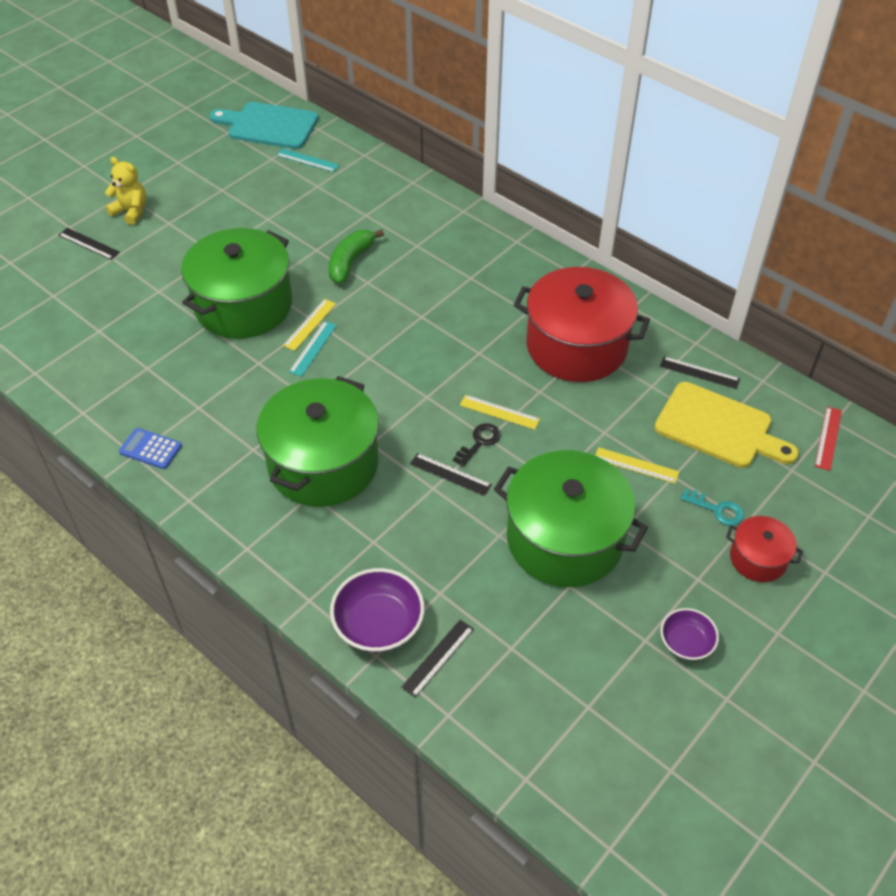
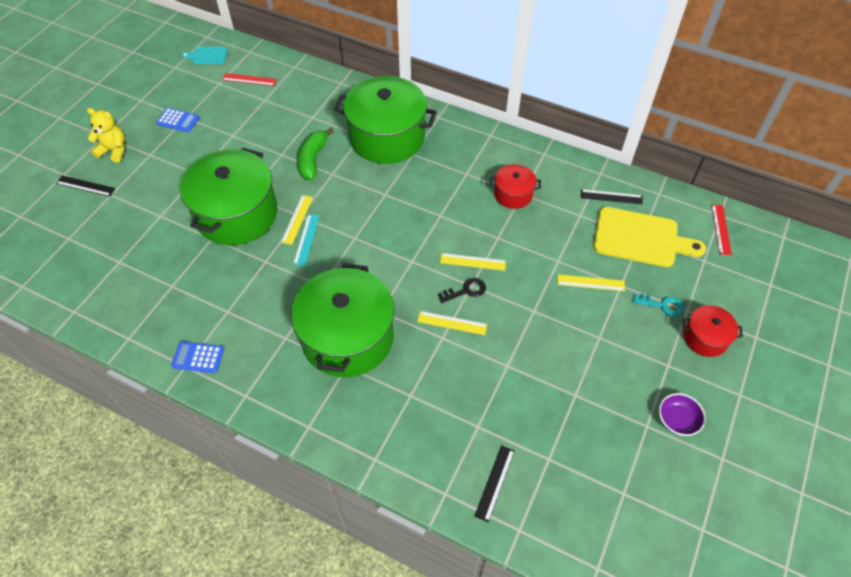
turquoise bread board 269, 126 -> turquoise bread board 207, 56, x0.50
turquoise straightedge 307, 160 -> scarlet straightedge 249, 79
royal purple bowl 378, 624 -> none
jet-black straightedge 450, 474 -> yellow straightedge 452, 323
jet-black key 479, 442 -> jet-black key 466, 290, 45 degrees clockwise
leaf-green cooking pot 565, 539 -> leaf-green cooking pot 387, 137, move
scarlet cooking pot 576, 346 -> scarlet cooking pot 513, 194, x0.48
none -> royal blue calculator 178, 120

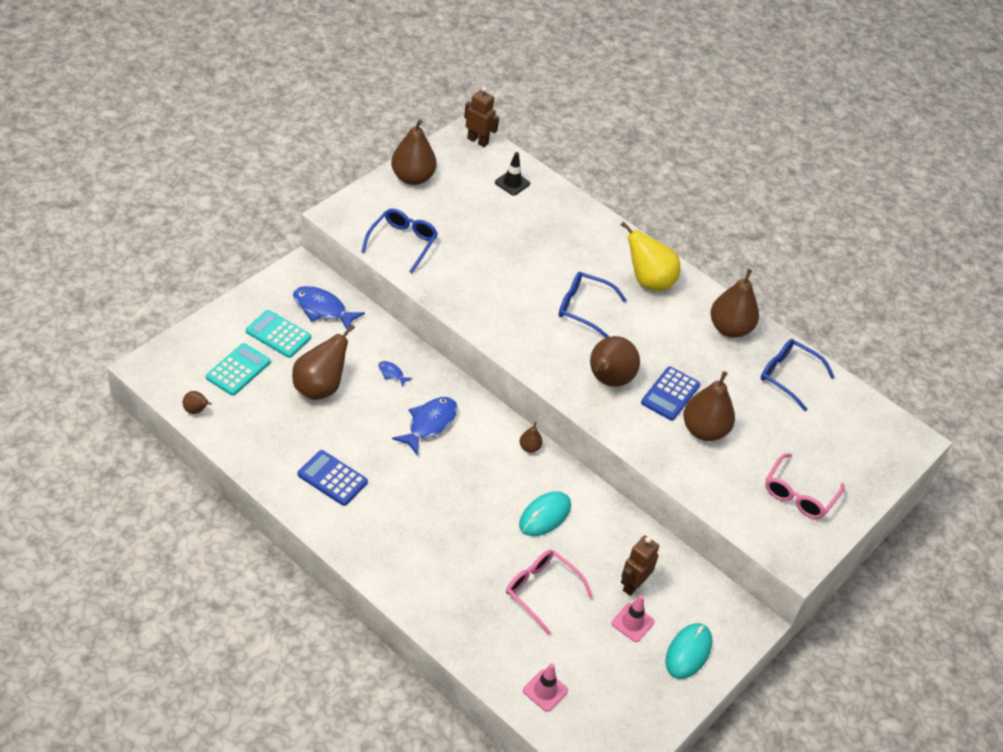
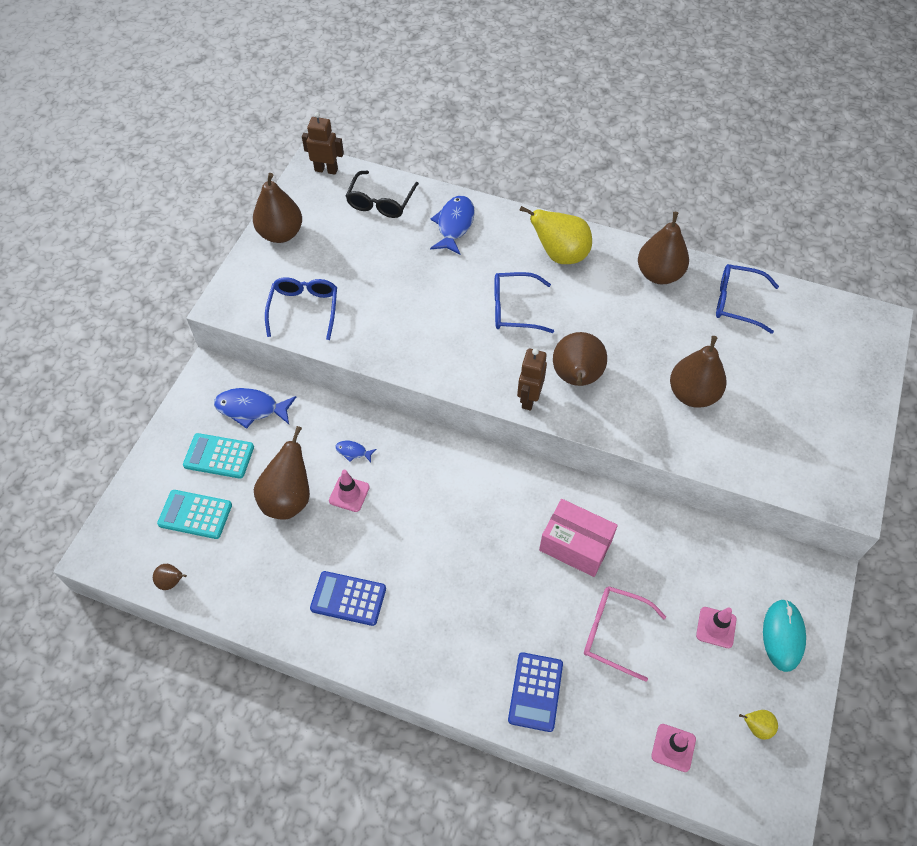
turquoise calculator 238, 370 -> turquoise calculator 195, 515, 90 degrees counterclockwise
royal blue fish 429, 424 -> royal blue fish 454, 225, move
jet-black safety cone 512, 183 -> jet-black glasses 381, 202
turquoise mouse 545, 515 -> pink box 575, 545
dark brown toy pear 529, 447 -> none
dark brown robot 633, 585 -> dark brown robot 529, 399, move
royal blue calculator 670, 394 -> royal blue calculator 535, 692, move
pink glasses 799, 494 -> none
none -> pink safety cone 349, 494
none -> yellow toy pear 756, 727

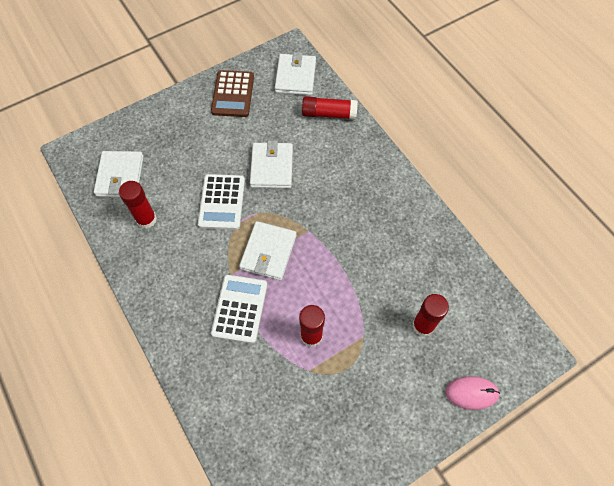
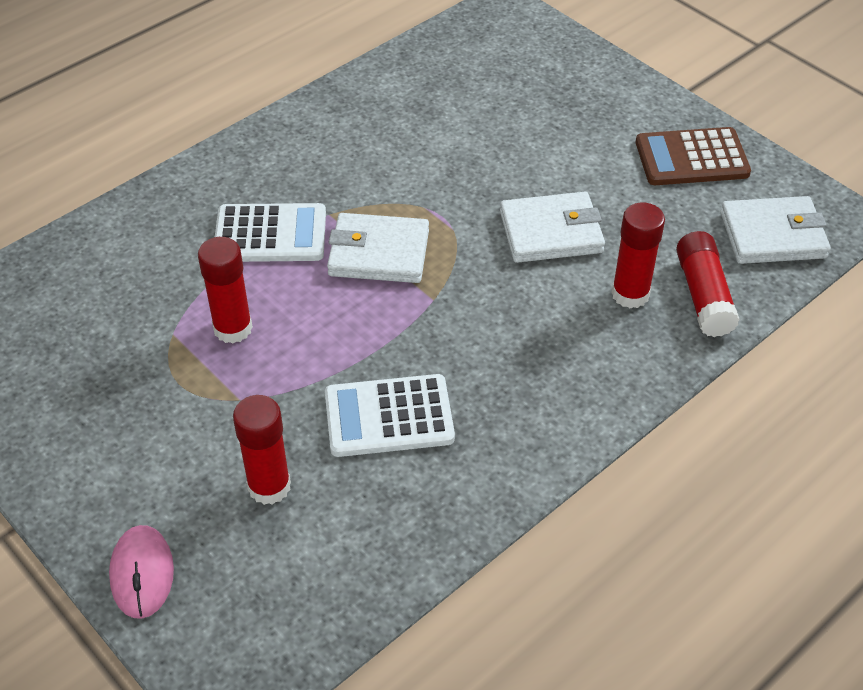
white wallet 120, 176 -> none
scarlet glue 146, 219 -> scarlet glue 630, 294, move
white calculator 222, 202 -> white calculator 389, 417, move

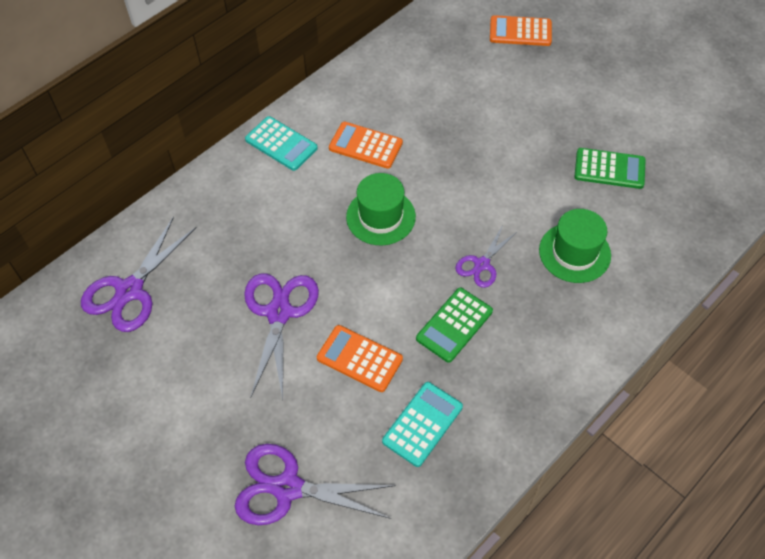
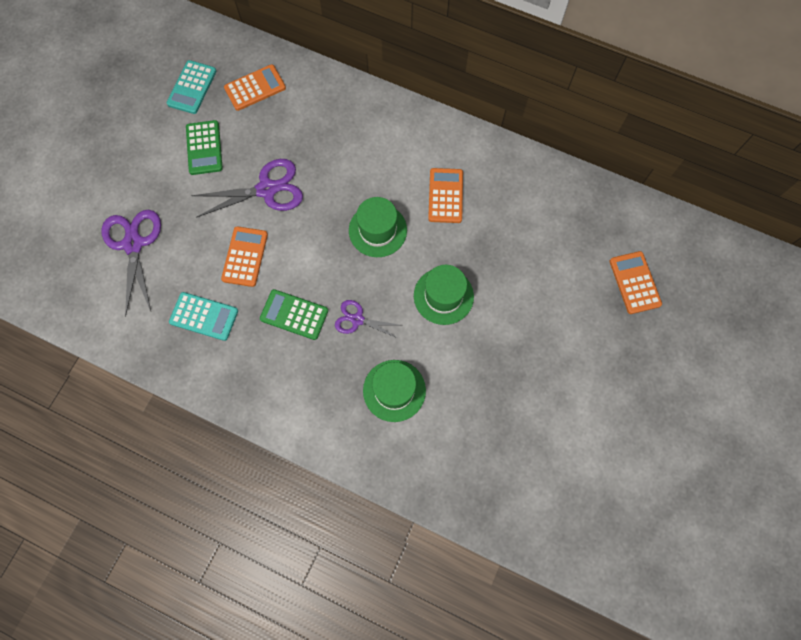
royal purple shears 130, 291 -> orange calculator 255, 88
turquoise calculator 281, 144 -> turquoise calculator 192, 87, move
leaf-green calculator 609, 169 -> leaf-green calculator 204, 148, move
none -> leaf-green tall hat 443, 296

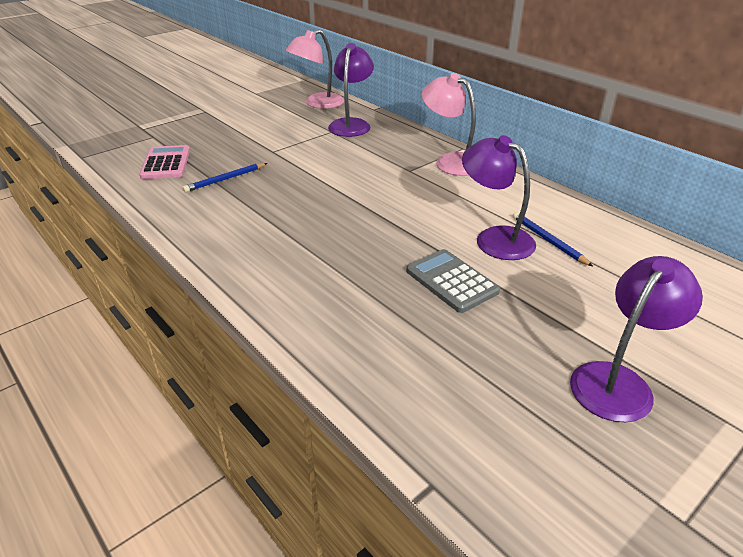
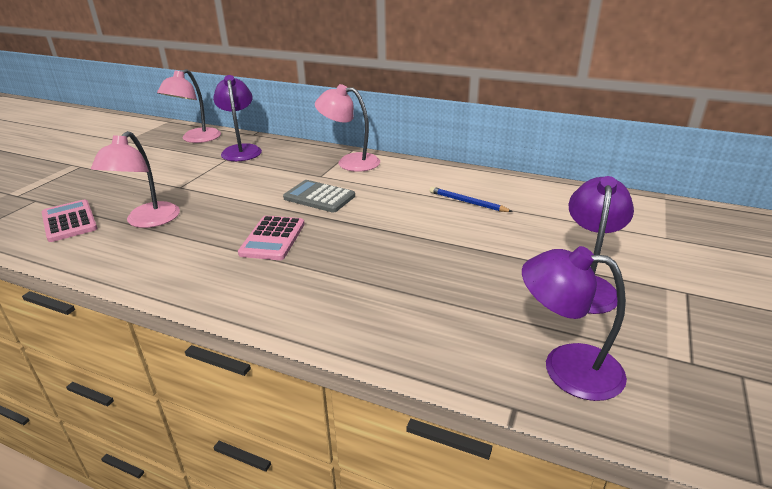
royal blue pencil 225, 179 -> pink lamp 147, 221
gray calculator 451, 281 -> gray calculator 319, 197, move
royal purple lamp 494, 238 -> royal purple lamp 566, 367, move
none -> pink calculator 273, 239

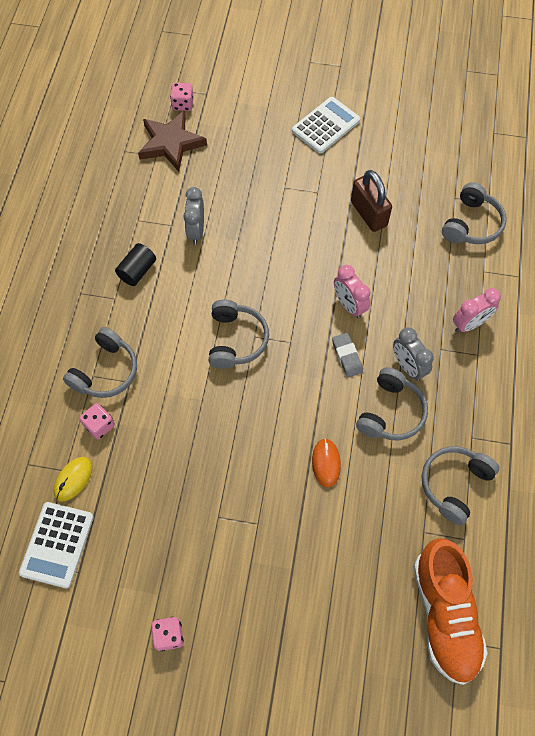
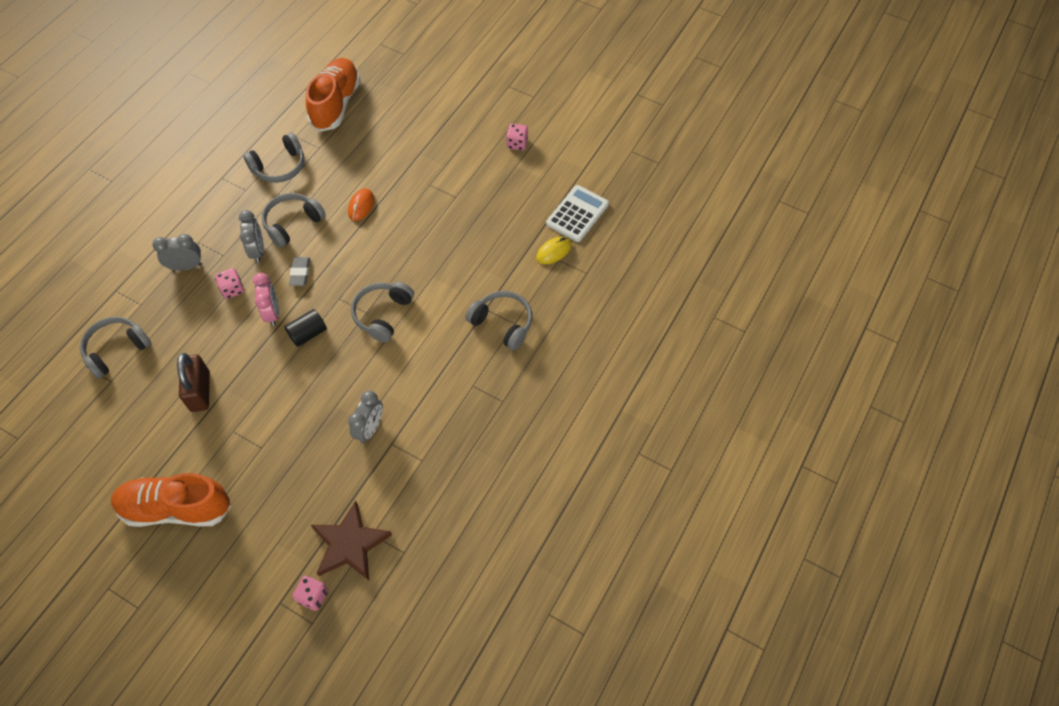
gray headset 105, 371 -> gray headset 502, 323, 75 degrees clockwise
pink die 99, 425 -> pink die 232, 289, move
jet-black cylinder shape 137, 271 -> jet-black cylinder shape 308, 333, move
white calculator 325, 126 -> orange sneaker 176, 508
pink alarm clock 469, 324 -> gray alarm clock 186, 266

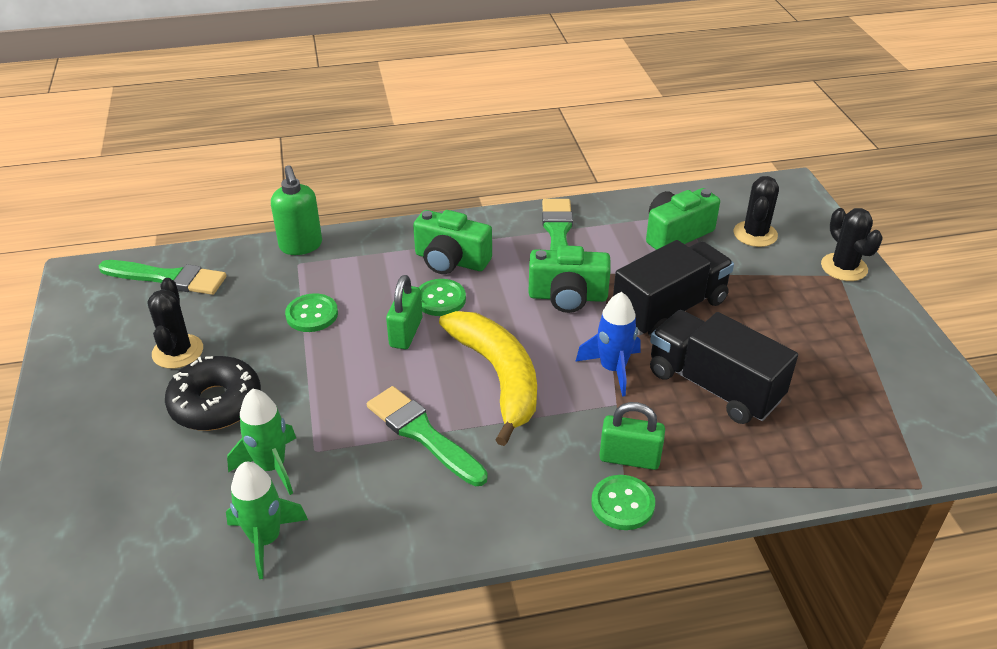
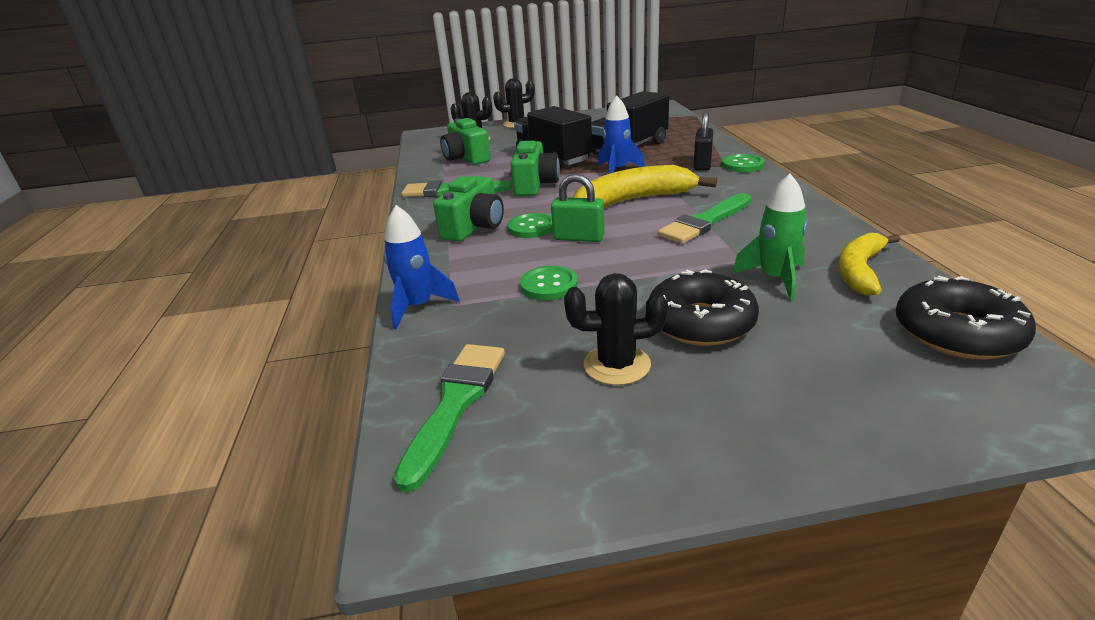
leaf-green rocket 265, 539 -> yellow banana fruit 859, 270
leaf-green soap dispenser 301, 246 -> royal blue rocket 418, 307
leaf-green lock 629, 458 -> jet-black lock 702, 164
none -> jet-black donut 957, 333

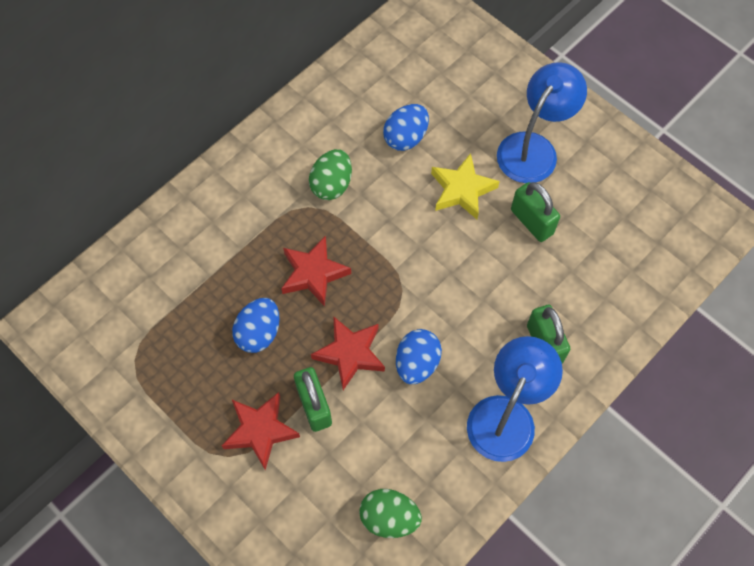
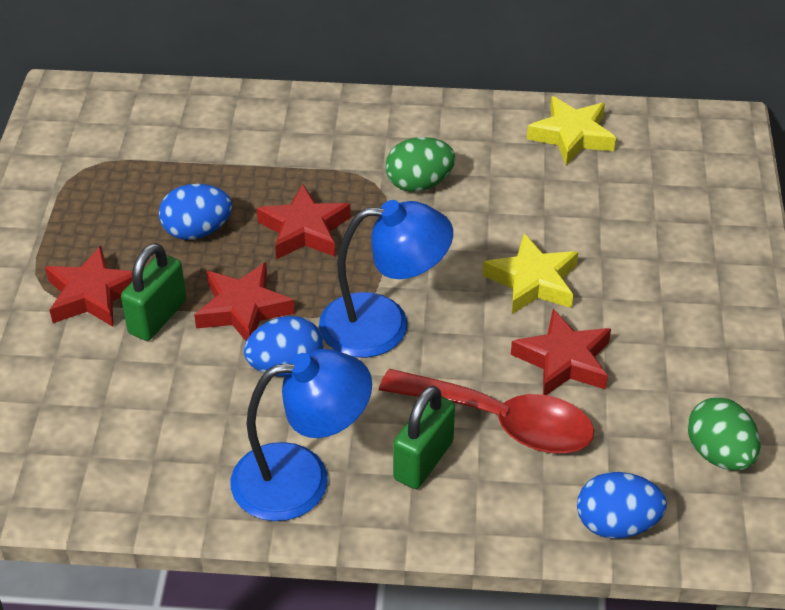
leaf-green egg shape 389, 518 -> leaf-green egg shape 719, 454, move
royal blue egg shape 405, 137 -> royal blue egg shape 616, 524, move
royal blue lamp 533, 148 -> royal blue lamp 383, 324, move
leaf-green lock 531, 222 -> scarlet star 563, 360
none -> scarlet tablespoon 501, 422
none -> yellow star 572, 136

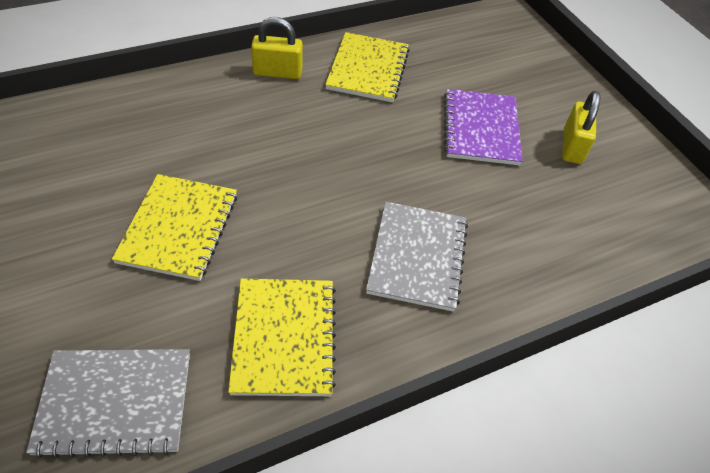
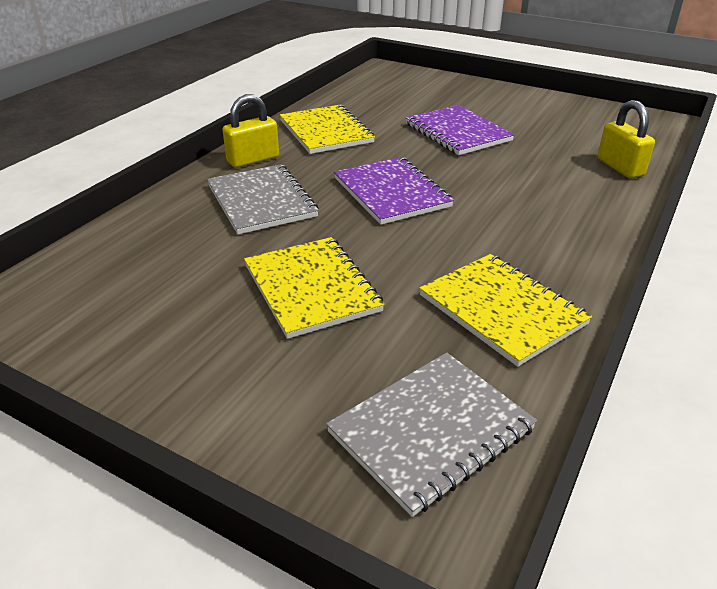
gray notebook 417, 257 -> gray notebook 261, 201, move
yellow lock 572, 147 -> yellow lock 620, 167, move
none -> royal purple notebook 391, 192

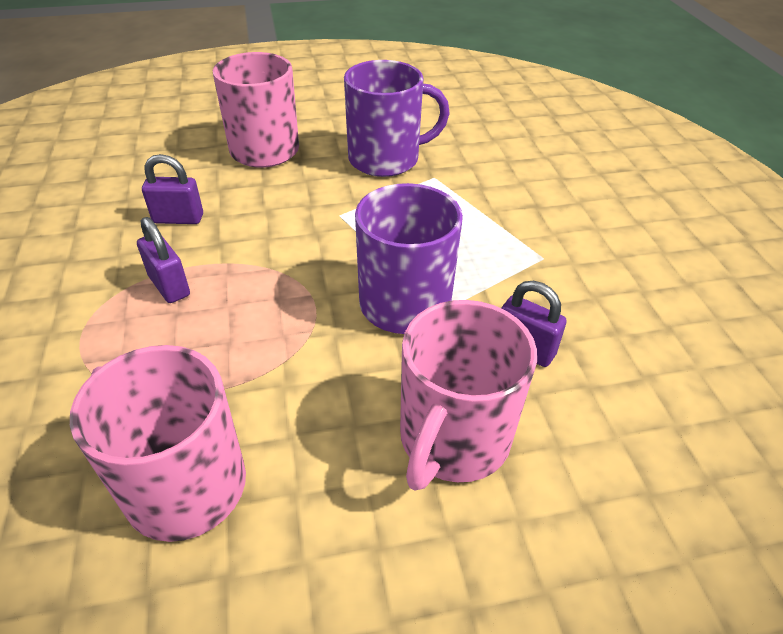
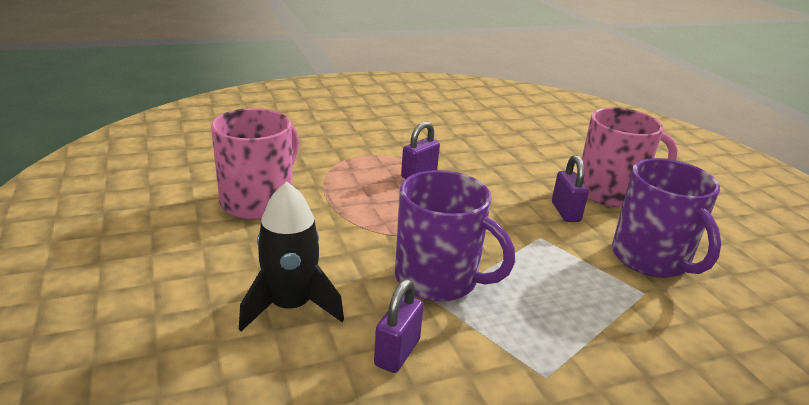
royal purple lock 178, 219 -> royal purple lock 565, 212, move
pink coffee mug 453, 439 -> jet-black rocket 291, 306

